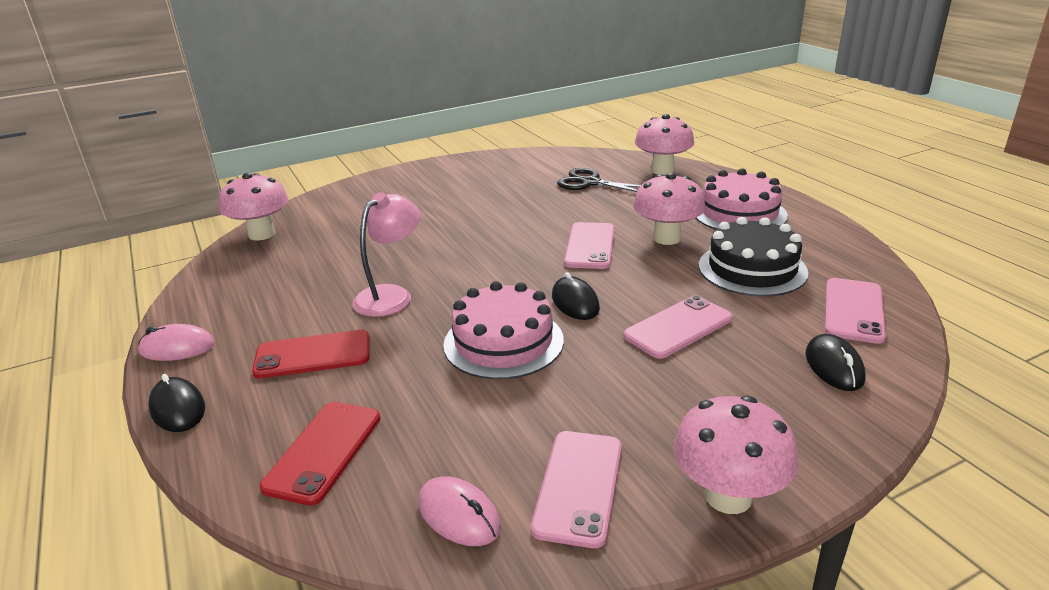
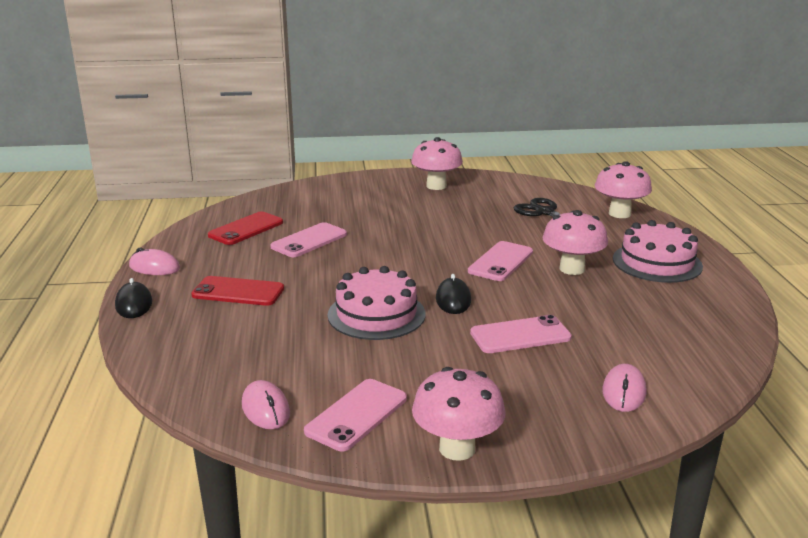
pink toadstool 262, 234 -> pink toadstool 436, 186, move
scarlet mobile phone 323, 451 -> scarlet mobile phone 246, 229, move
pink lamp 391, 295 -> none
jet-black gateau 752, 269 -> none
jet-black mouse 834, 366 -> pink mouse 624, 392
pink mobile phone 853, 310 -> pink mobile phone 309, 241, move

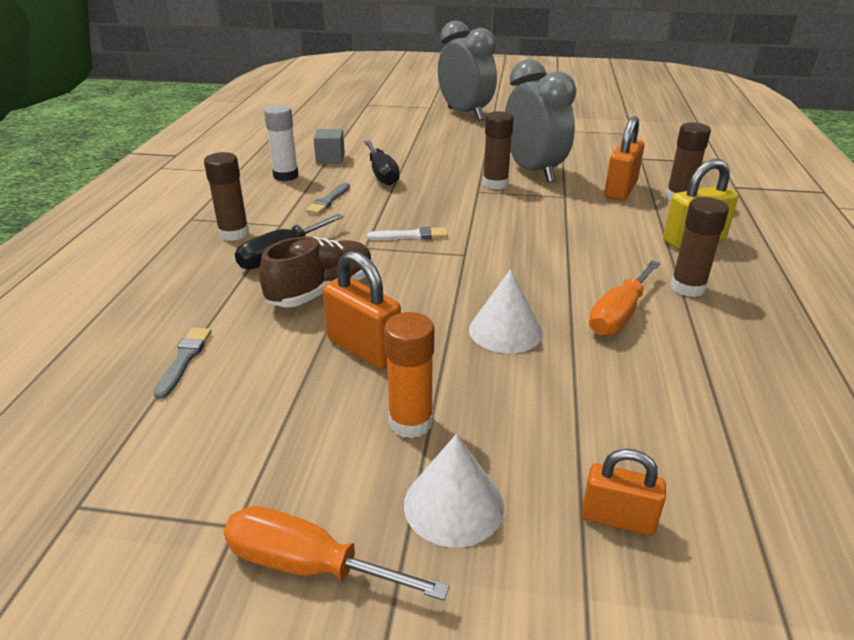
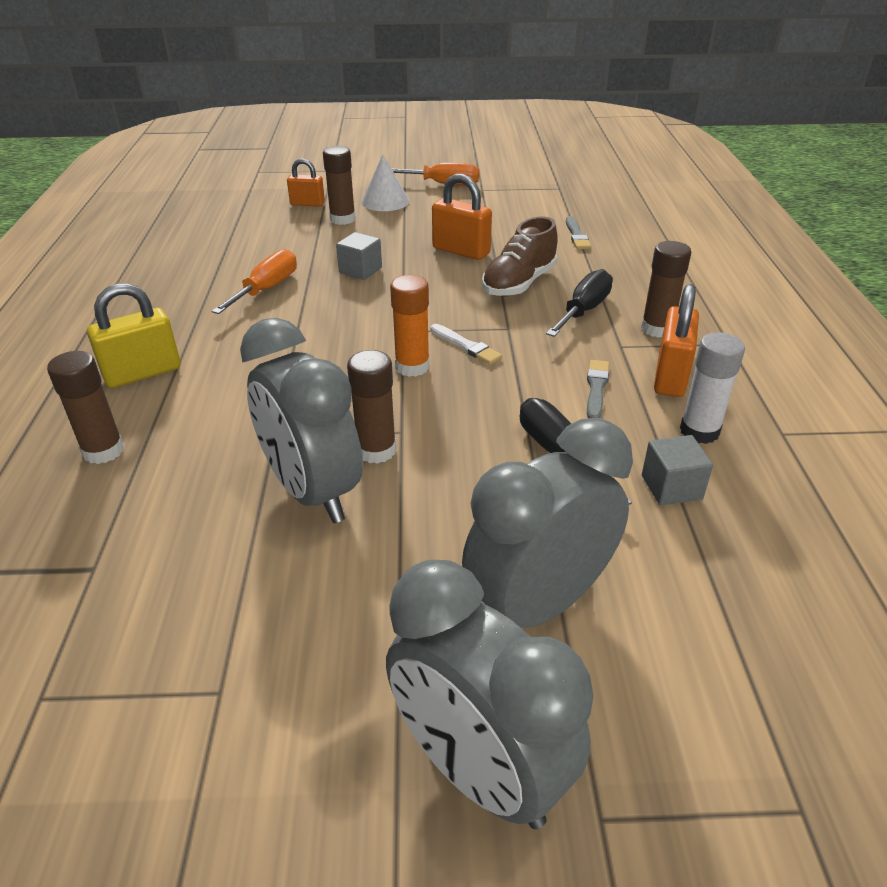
white paint brush 411, 236 -> white paint brush 466, 346, 120 degrees counterclockwise
orange glue 410, 422 -> orange glue 412, 366, move
white solid cone 505, 330 -> gray solid cube 360, 270
orange lock 620, 190 -> orange lock 670, 376, move
dark brown glue 687, 287 -> dark brown glue 342, 219, move
none -> gray alarm clock 539, 604

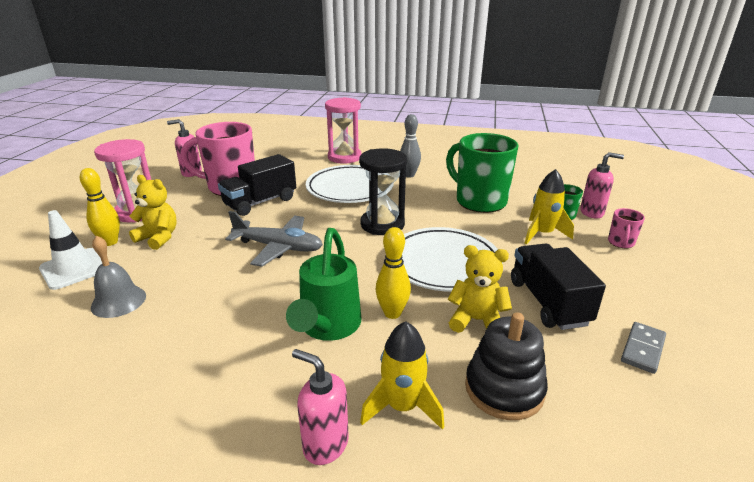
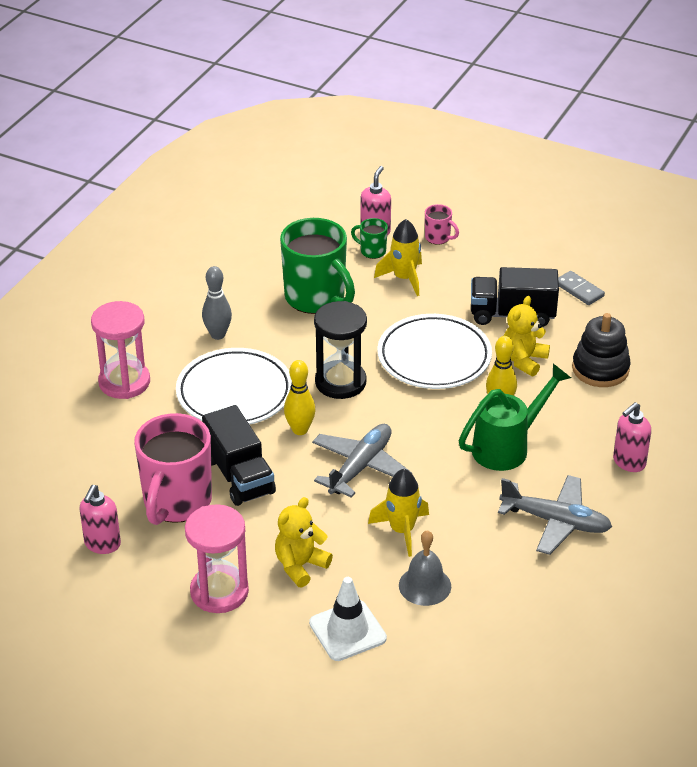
yellow bowling pin 110, 242 -> yellow bowling pin 300, 430, move
leaf-green watering pot 327, 328 -> leaf-green watering pot 508, 446, 60 degrees counterclockwise
yellow rocket 402, 406 -> yellow rocket 402, 530, move
leaf-green coffee mug 479, 201 -> leaf-green coffee mug 316, 298, 105 degrees counterclockwise
none -> gray toy plane 556, 521

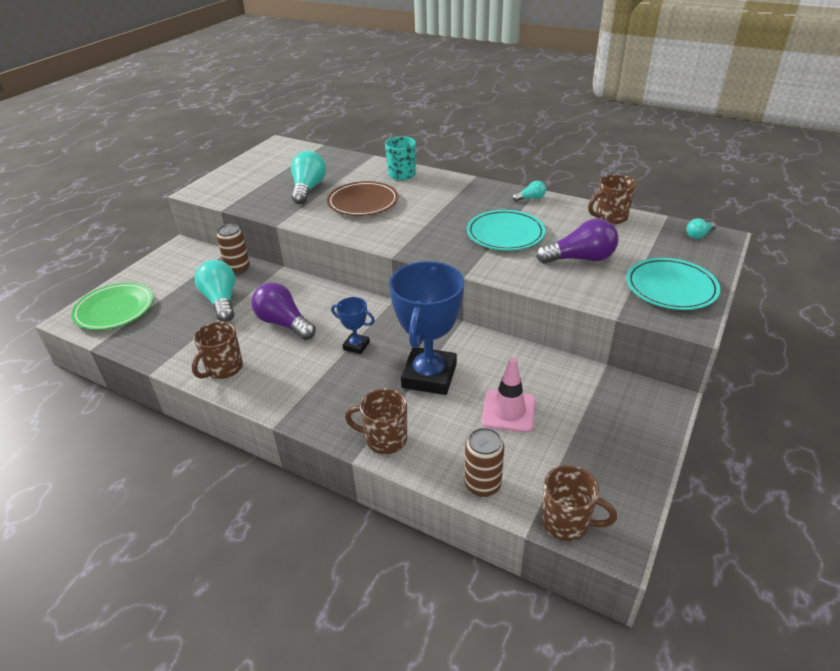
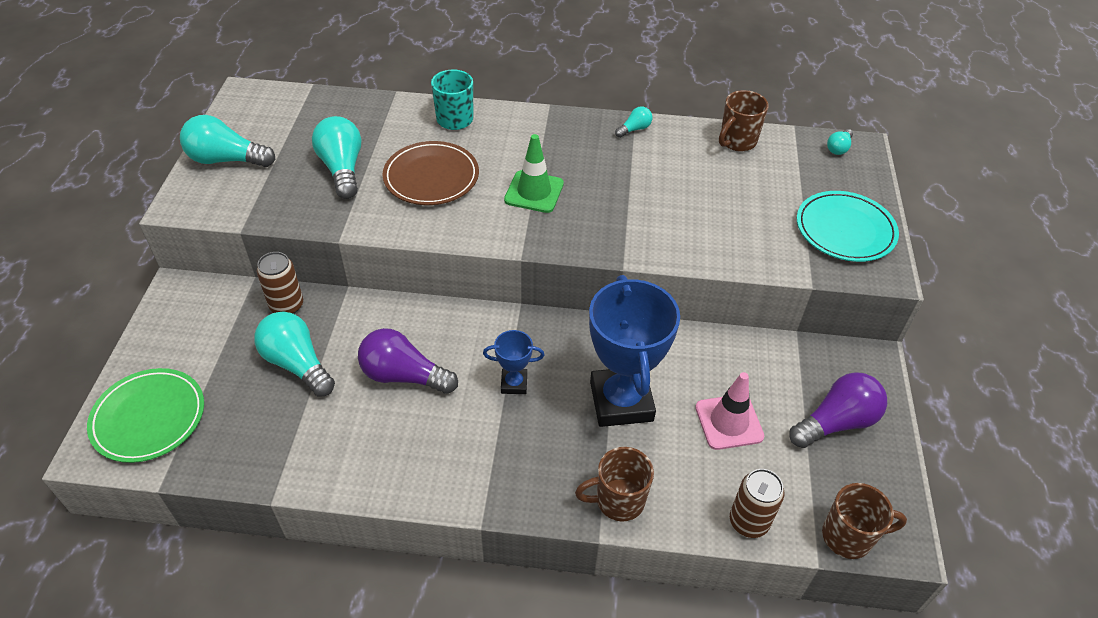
dark brown coffee mug 223, 369 -> none
turquoise flat dish 505, 234 -> none
royal purple bulb 580, 259 -> royal purple bulb 836, 422, move
none -> turquoise bulb 226, 160
none -> leaf-green safety cone 534, 192

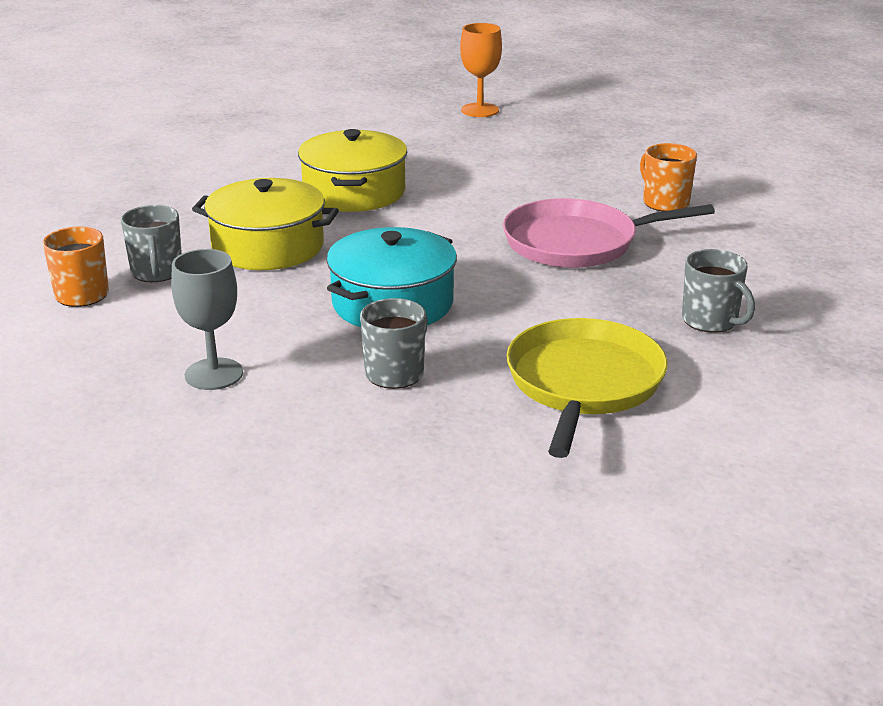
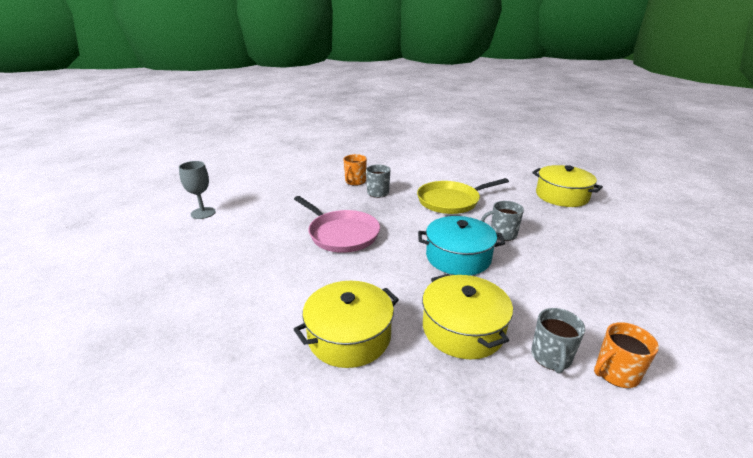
gray coffee mug 157, 272 -> gray coffee mug 551, 357, 150 degrees clockwise
gray wine glass 214, 374 -> gray wine glass 203, 213, move
orange wine glass 480, 110 -> none
orange coffee mug 664, 202 -> orange coffee mug 355, 182, move
none -> yellow cooking pot 562, 196

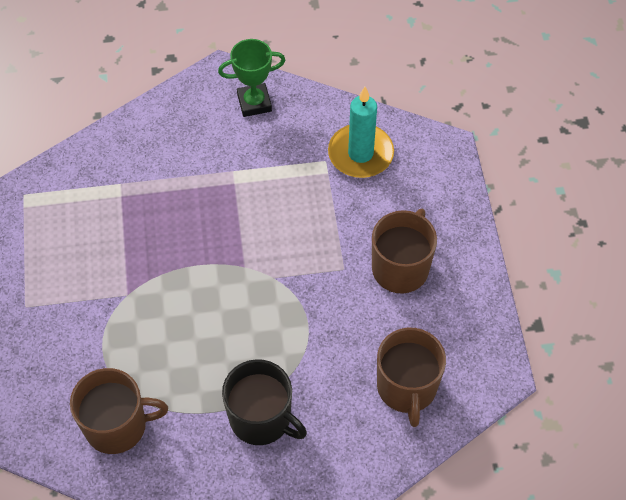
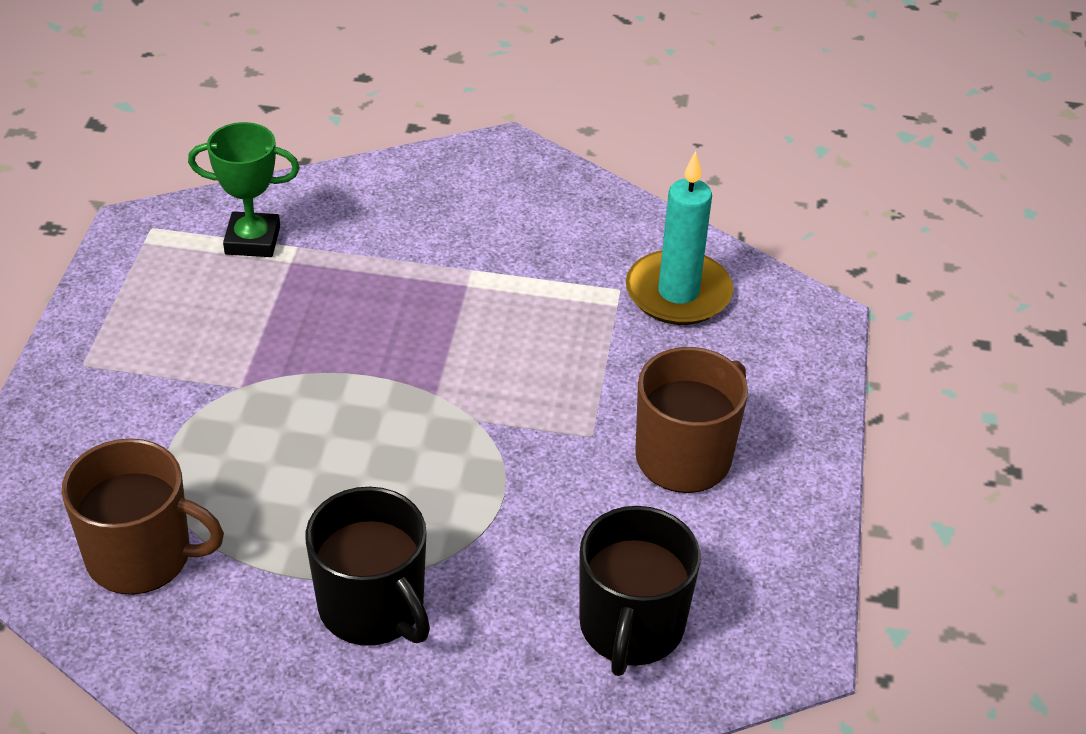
leaf-green award cup 254, 103 -> leaf-green award cup 252, 240, move
dark brown coffee mug 407, 388 -> jet-black coffee mug 631, 627

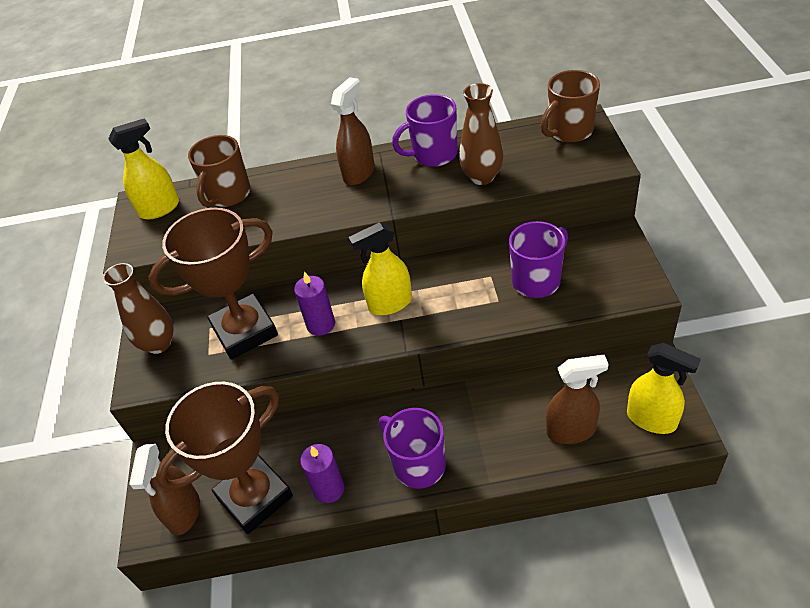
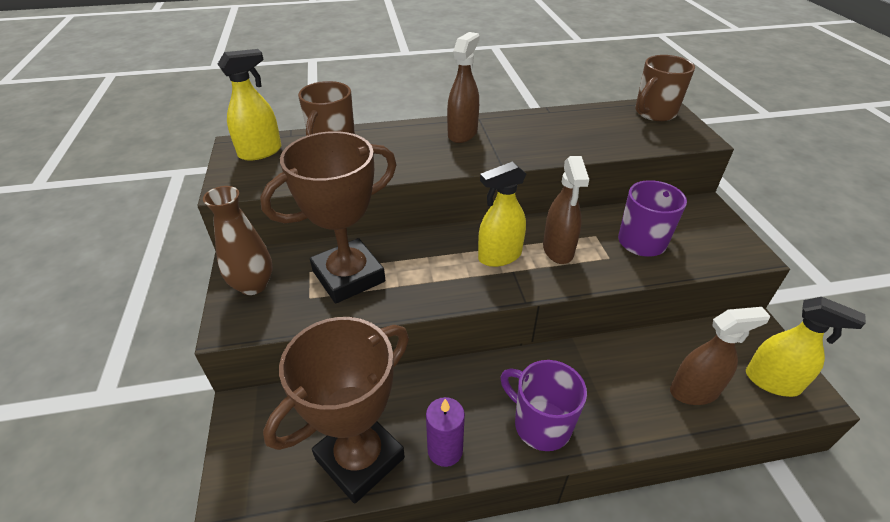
dark brown sprayer 184, 512 -> dark brown sprayer 558, 250, move
royal purple wax candle 321, 325 -> none
royal purple coffee mug 433, 155 -> none
dark brown vase 482, 177 -> none

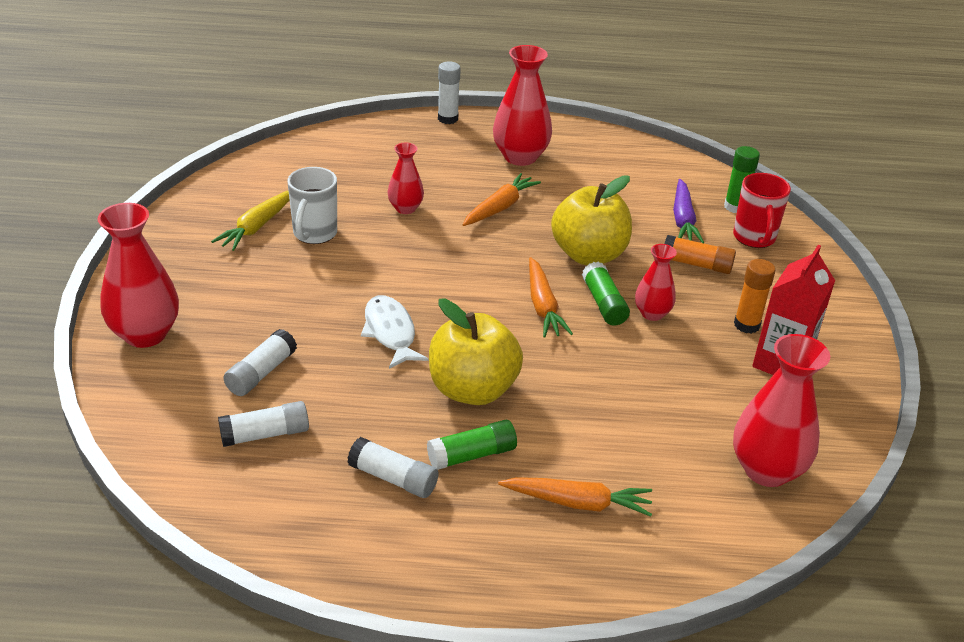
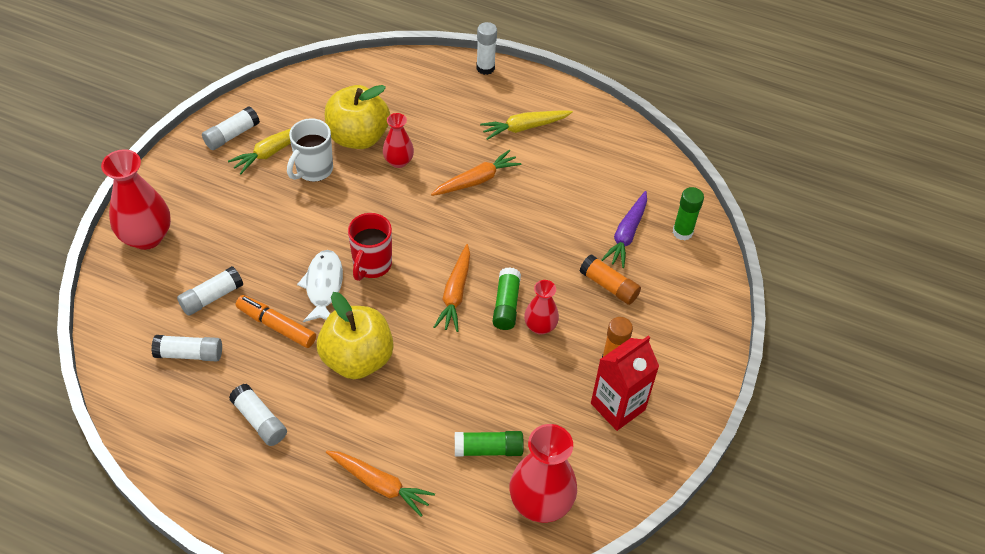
leaf-green glue 472, 455 -> leaf-green glue 488, 449, move
scarlet vase 520, 157 -> yellow root vegetable 524, 127
yellow apple fruit 589, 254 -> yellow apple fruit 358, 137, move
scarlet coffee mug 754, 238 -> scarlet coffee mug 371, 265, move
none -> white glue 232, 135
none -> orange felt pen 276, 326

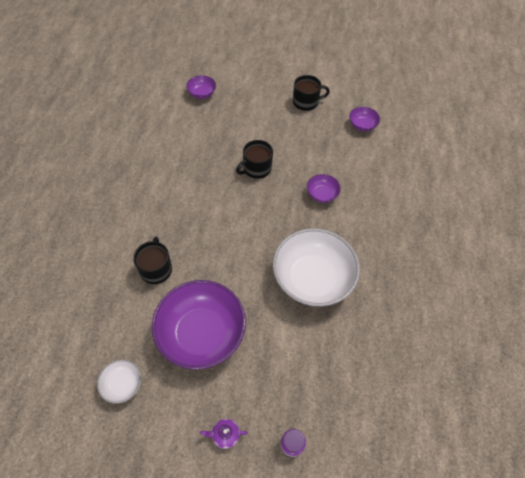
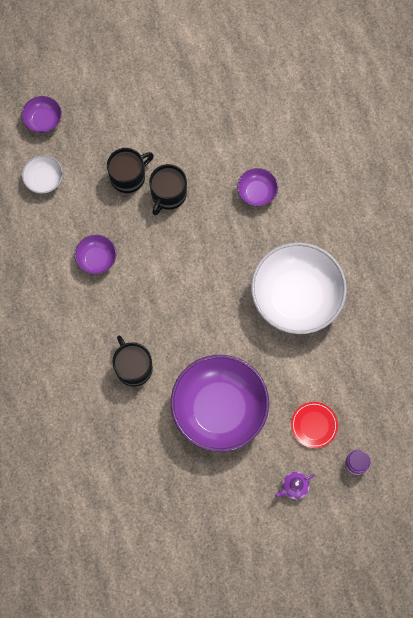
white bowl 122, 384 -> white bowl 44, 179, move
jet-black coffee mug 306, 102 -> jet-black coffee mug 128, 176, move
royal purple bowl 362, 125 -> royal purple bowl 96, 259, move
none -> scarlet flat dish 314, 425

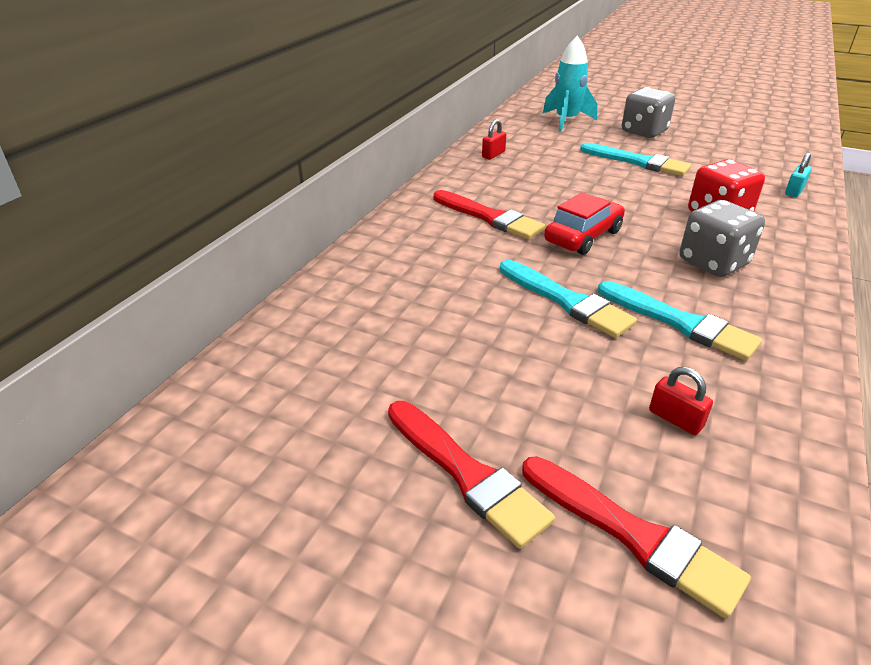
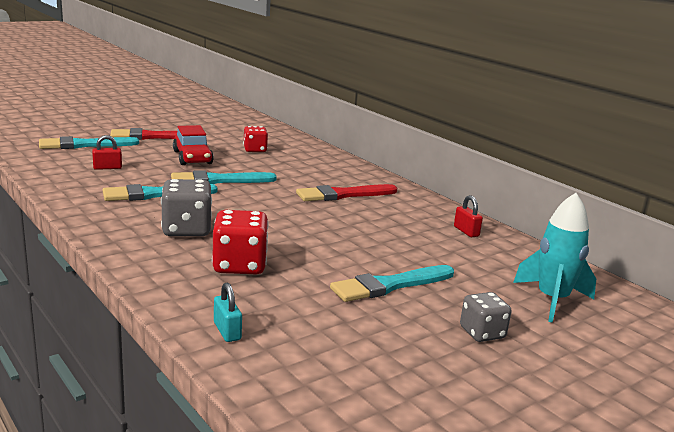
scarlet paint brush 633, 535 -> turquoise paint brush 84, 145
scarlet automobile 583, 236 -> scarlet automobile 192, 157, move
gray die 644, 132 -> gray die 482, 333, x0.64
none -> scarlet die 255, 150

